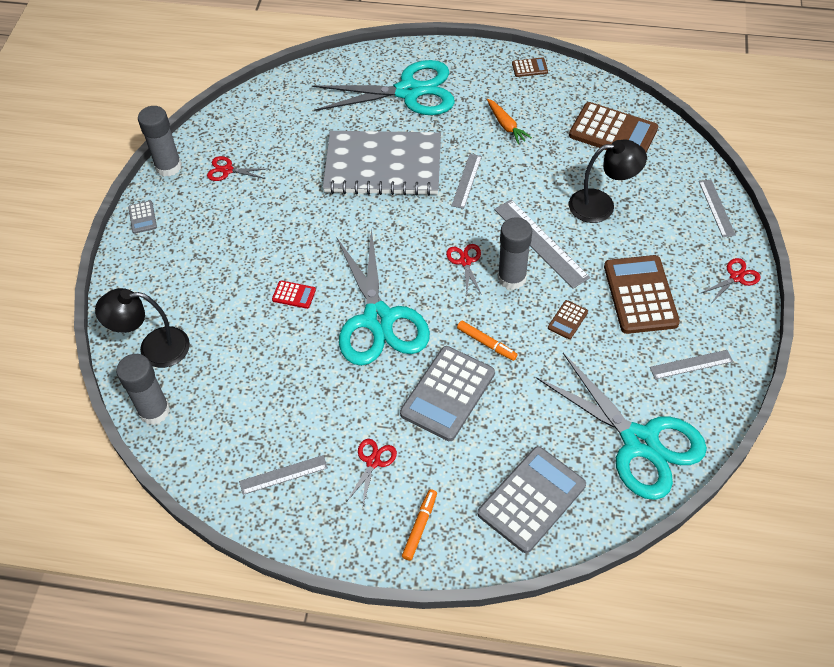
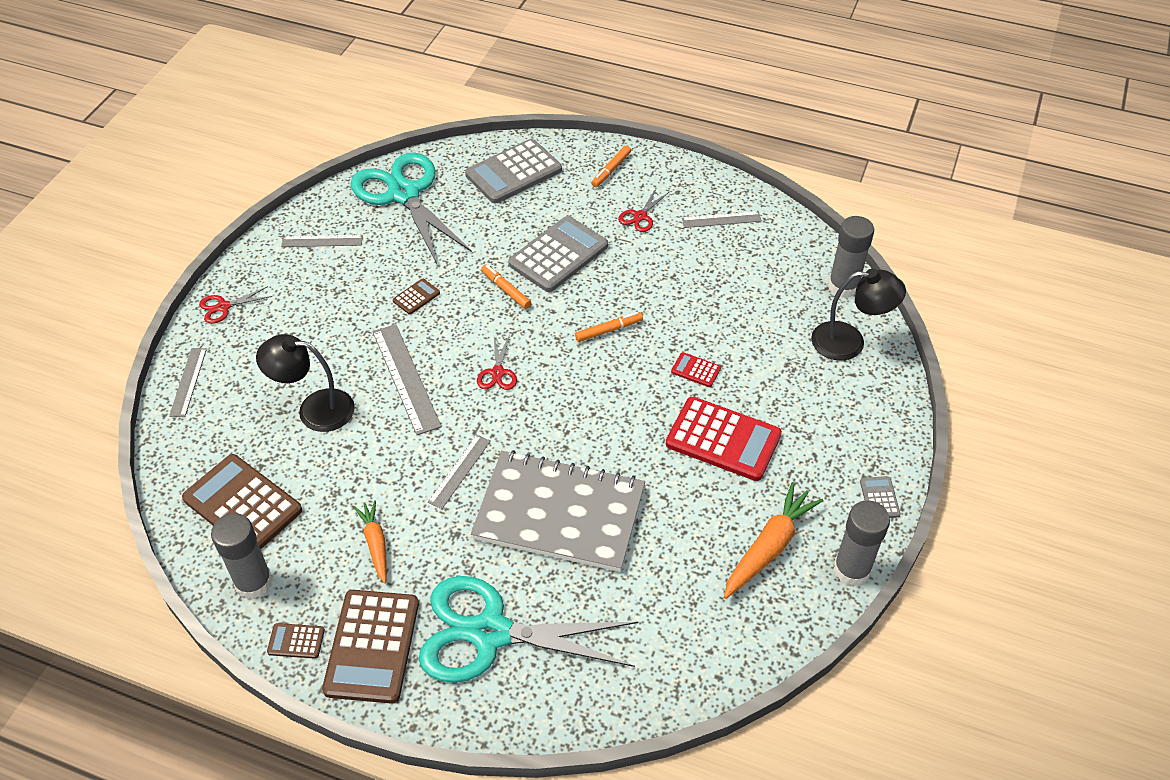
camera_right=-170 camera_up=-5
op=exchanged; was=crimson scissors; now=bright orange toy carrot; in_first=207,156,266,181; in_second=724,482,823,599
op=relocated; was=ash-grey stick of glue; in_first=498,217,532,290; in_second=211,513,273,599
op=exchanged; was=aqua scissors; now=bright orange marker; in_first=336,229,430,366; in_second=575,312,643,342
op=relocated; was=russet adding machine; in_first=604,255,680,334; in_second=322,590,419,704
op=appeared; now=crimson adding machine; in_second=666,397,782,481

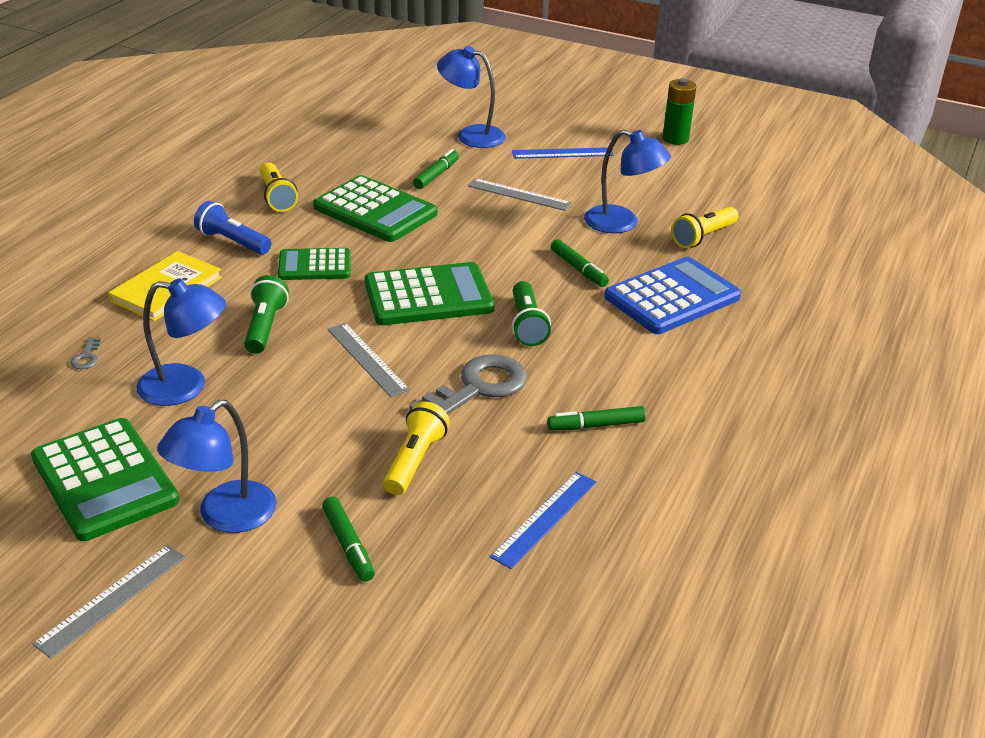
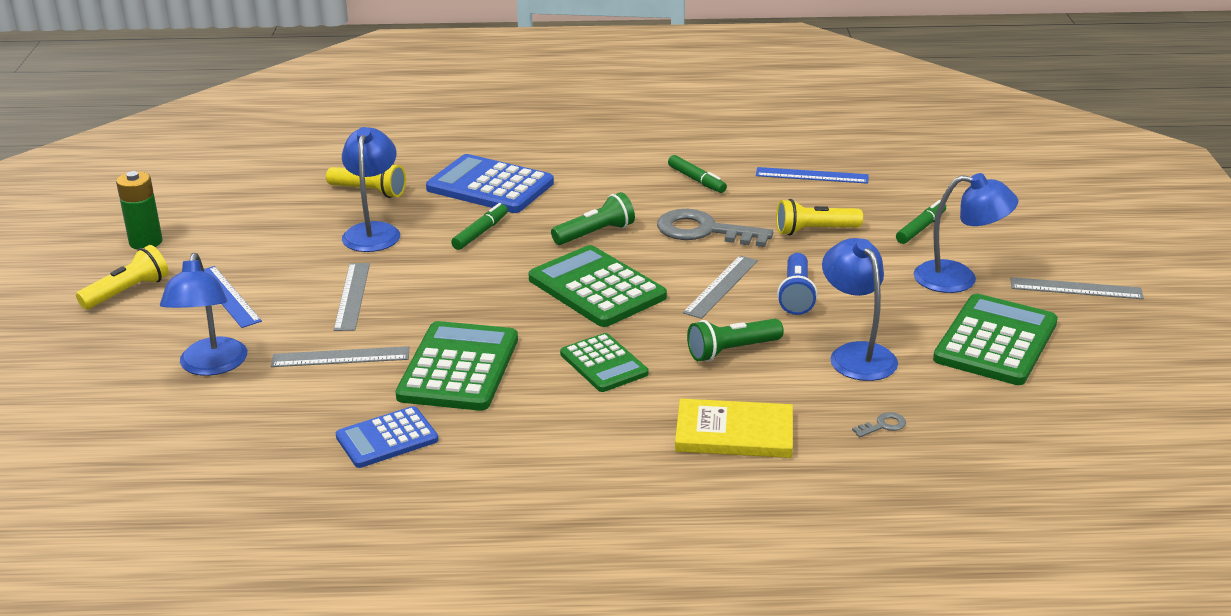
camera_right=-115 camera_up=-5
op=exchanged; was=emerald marker; now=ash-grey measuring stick; in_first=413,149,459,189; in_second=271,346,409,367
op=relocated; was=bright yellow pocket torch; in_first=260,162,298,212; in_second=76,245,169,309
op=relocated; was=blue pocket torch; in_first=194,201,271,255; in_second=777,253,817,315
op=appeared; now=blue adding machine; in_second=336,406,439,468

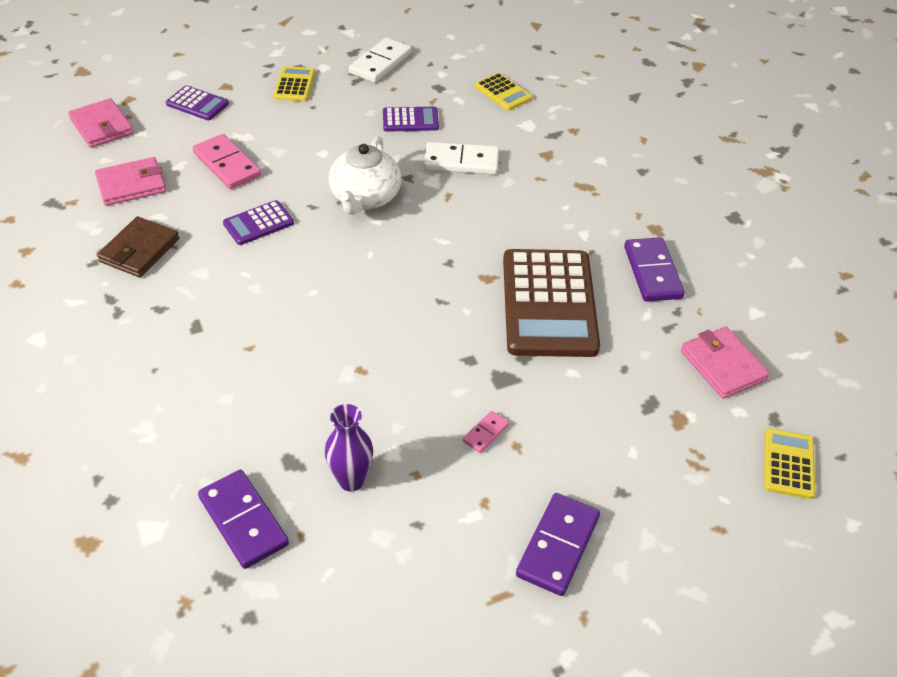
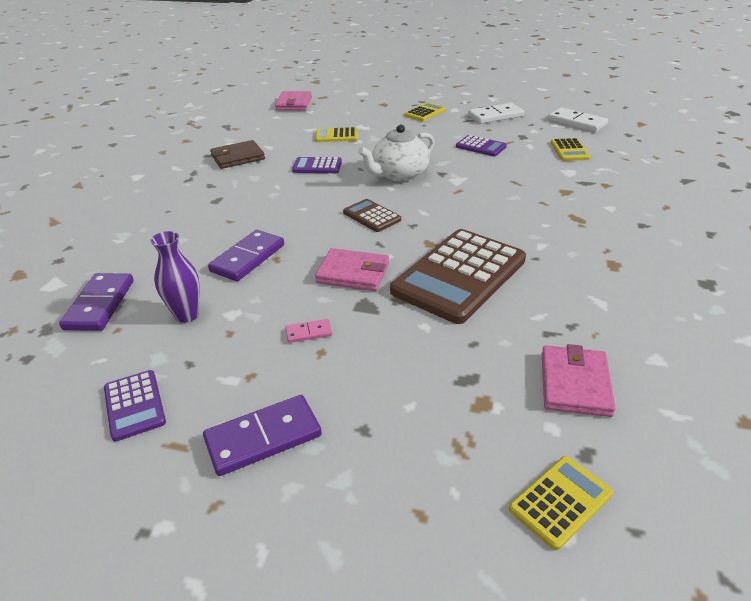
camera_right=40 camera_up=-10
op=relocated; was=purple adding machine; in_first=166,85,229,120; in_second=104,370,166,442
op=exchanged; was=rose-pink domino piece; now=bright yellow adding machine; in_first=193,134,261,189; in_second=315,127,358,142
op=relocated; was=white domino piece; in_first=424,142,499,175; in_second=548,107,608,132
op=relocated; was=rose-pink wallet; in_first=95,157,166,206; in_second=315,248,389,291
op=relocated; was=purple domino piece; in_first=624,237,684,302; in_second=208,230,284,281
op=appeared; now=russet adding machine; in_second=343,199,401,232

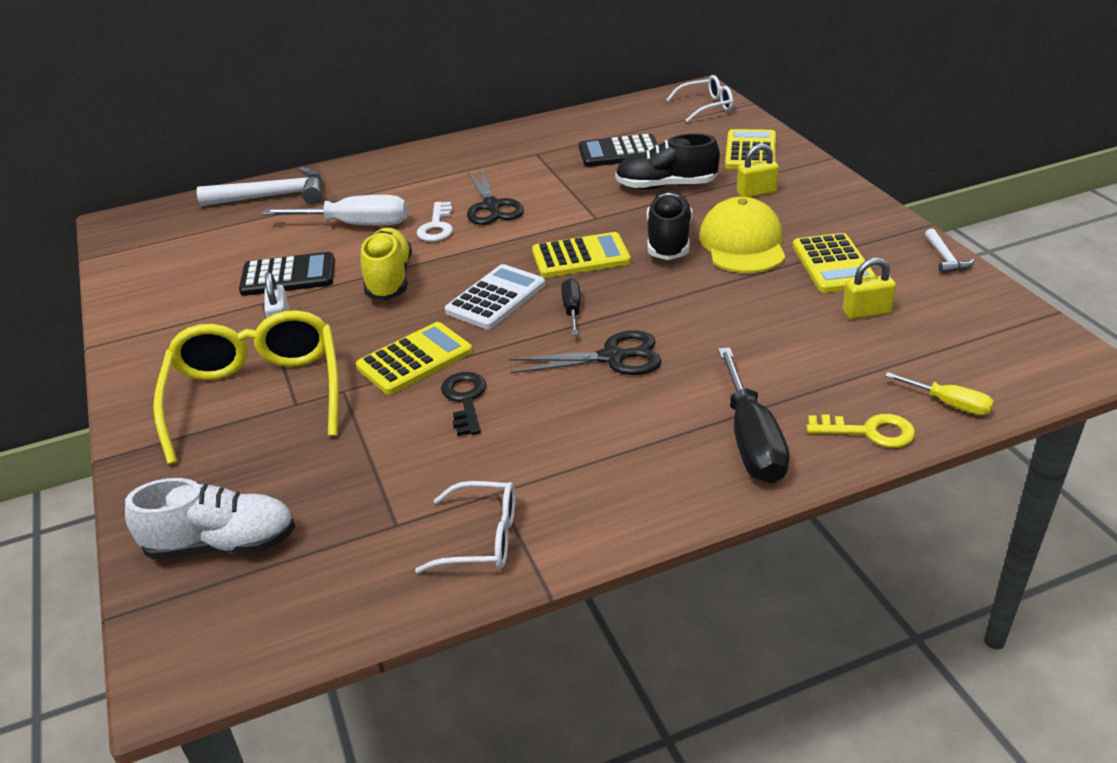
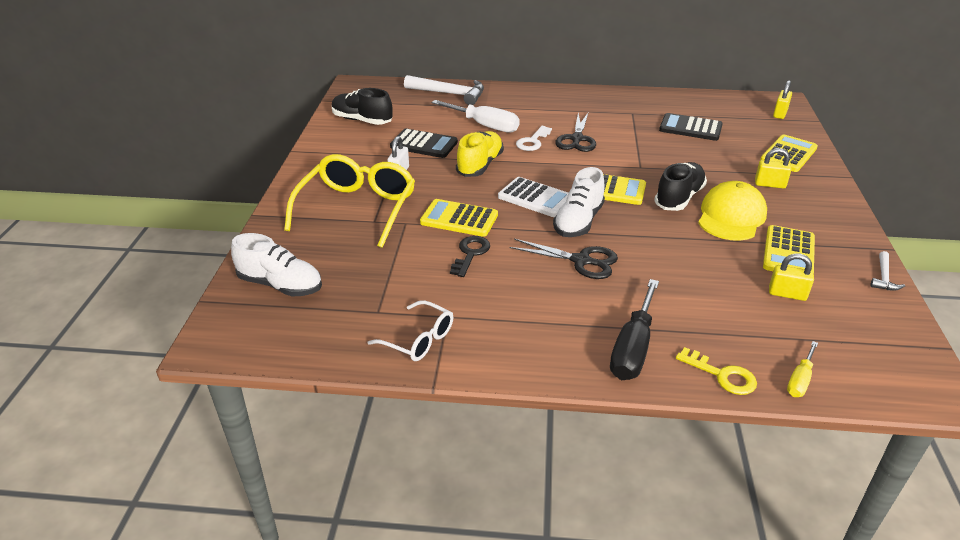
camera_right=25 camera_up=0
op=exchanged; was=white spectacles; now=bright yellow padlock; in_first=666,75,733,122; in_second=773,80,792,119
op=relocated; was=black sneaker; in_first=615,133,720,189; in_second=332,88,393,125
op=spun; was=white adding machine; in_first=445,264,545,329; in_second=498,177,569,217; clockwise=60
op=exchanged; was=black flat screwdriver; now=white sneaker; in_first=561,279,581,335; in_second=553,167,605,237
op=spun; was=bright yellow adding machine; in_first=356,322,473,395; in_second=420,199,498,237; clockwise=-150
op=spun; was=bright yellow flat screwdriver; in_first=885,372,994,415; in_second=787,341,818,397; clockwise=60

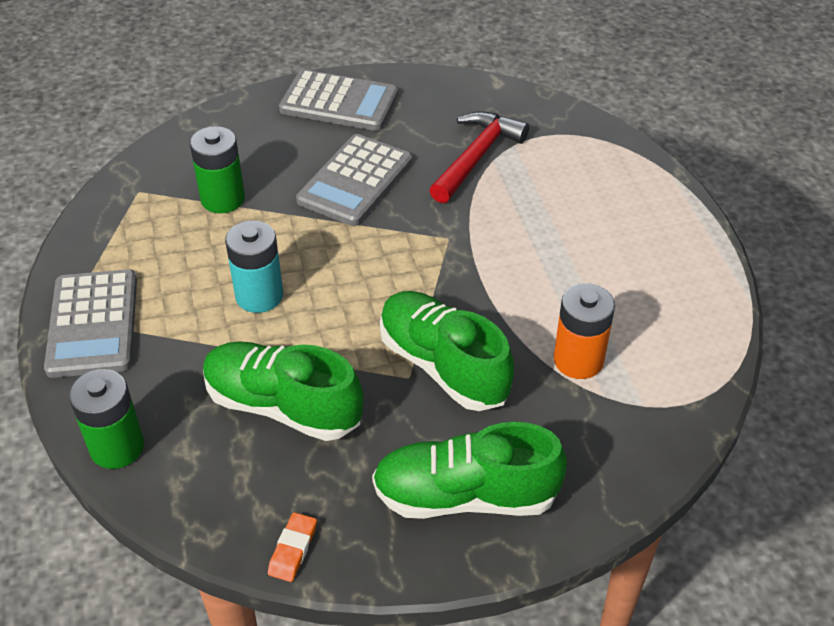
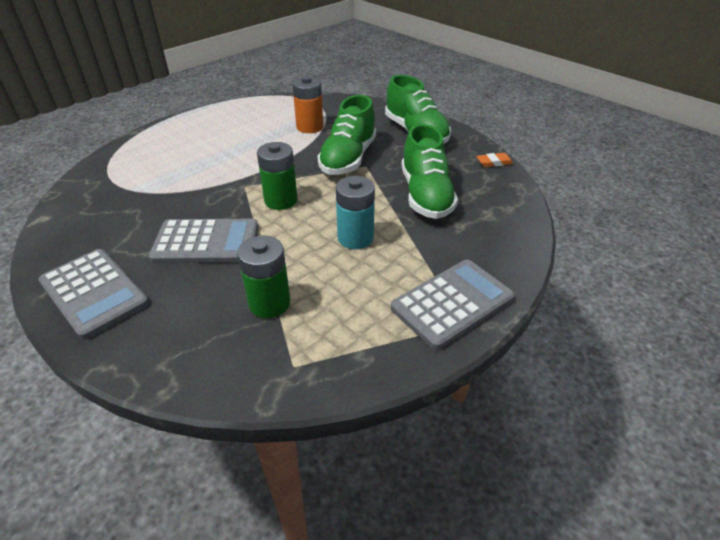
camera_right=-120 camera_up=-5
op=spun; was=ash-grey adding machine; in_first=279,69,398,131; in_second=38,249,149,340; clockwise=150
op=missing; was=crimson hammer; in_first=429,111,529,203
op=relocated; was=emerald AA battery; in_first=69,369,144,469; in_second=257,142,298,210

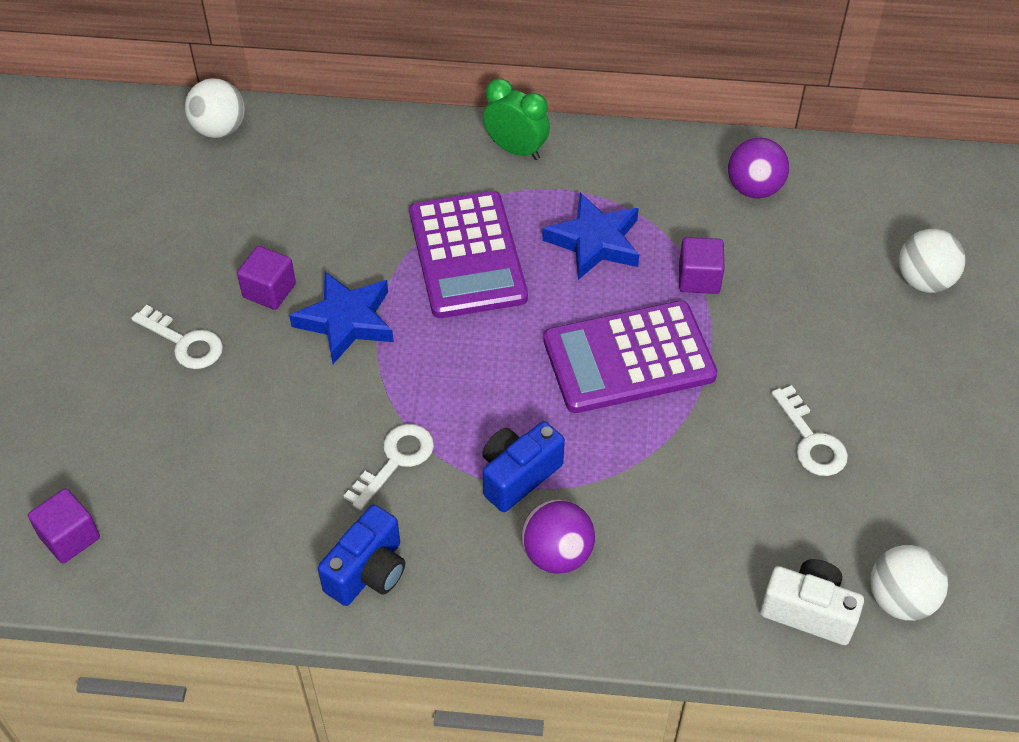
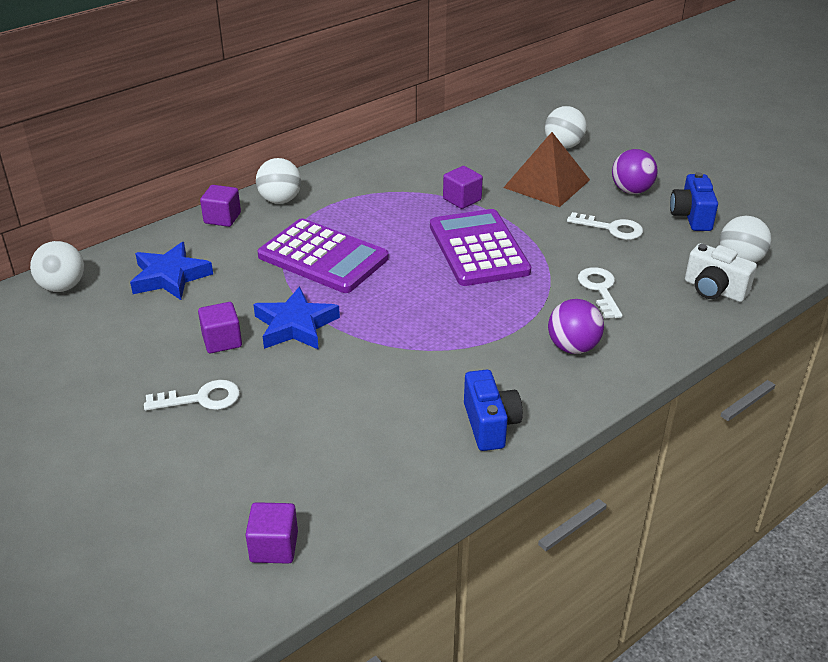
camera_right=-45 camera_up=-15
op=exchanged; was=emerald alarm clock; now=white play ball; in_first=483,79,550,160; in_second=256,158,301,204
op=relocated; was=purple play ball; in_first=728,137,789,198; in_second=612,149,658,194
op=relocated; was=blue star; in_first=542,193,639,280; in_second=130,242,213,300
op=spun; was=purple adding machine; in_first=543,301,717,413; in_second=430,209,531,286; clockwise=135
op=relocated; was=blue camera; in_first=482,421,565,512; in_second=670,172,718,231
op=relocated; was=white door key; in_first=344,424,434,511; in_second=578,267,623,319
op=spun; was=white camera; in_first=760,559,864,645; in_second=685,243,757,302; clockwise=-120
op=appeared; now=russet pyramid shape; in_second=503,132,590,207
op=appeared; now=purple block; in_second=200,185,241,227

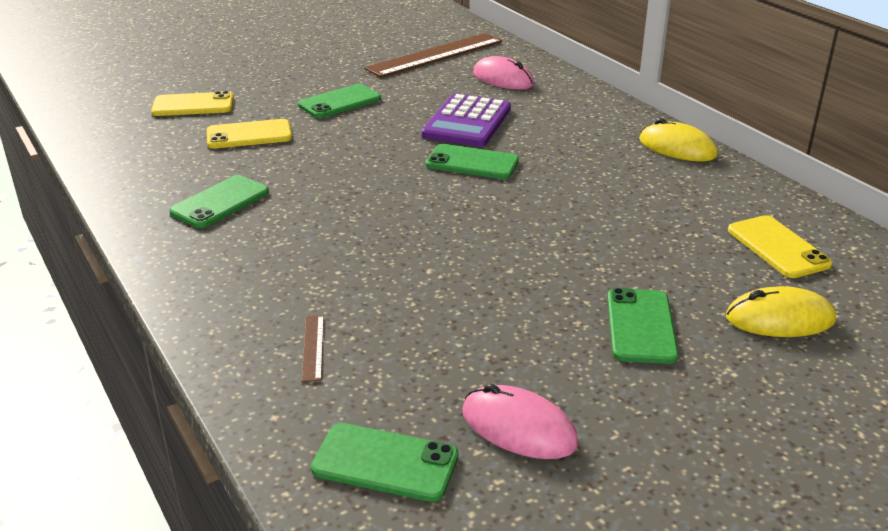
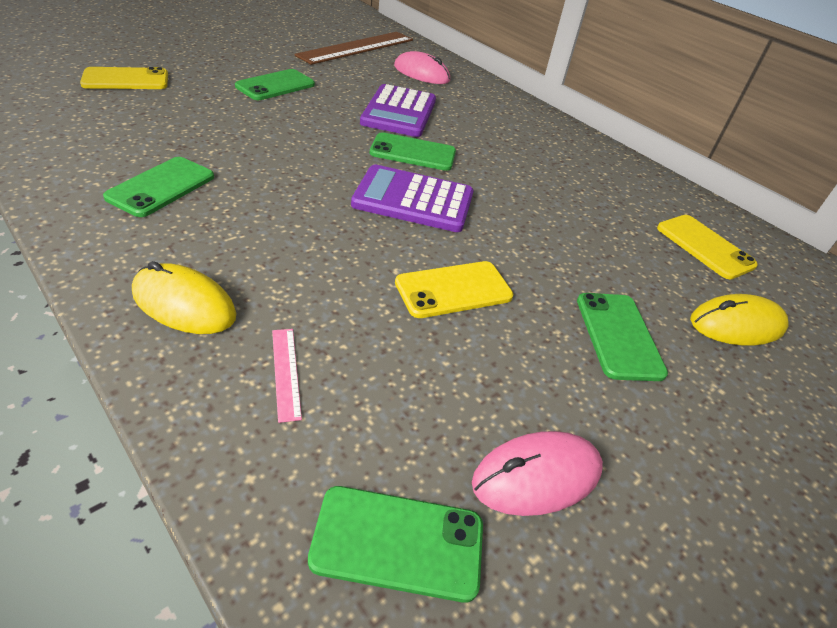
camera_right=-15 camera_up=10
op=relocated; was=bright yellow computer mouse; in_first=639,118,718,161; in_second=132,261,236,334
op=relocated; was=bright yellow mobile phone; in_first=207,119,292,149; in_second=395,261,513,318
op=colour; was=russet measuring stick; now=rose-pink measuring stick; in_first=301,315,324,382; in_second=272,329,302,423
op=spun; was=rose-pink computer mouse; in_first=462,384,579,459; in_second=472,431,603,516; clockwise=-45
op=appeared; now=purple adding machine; in_second=351,164,474,232

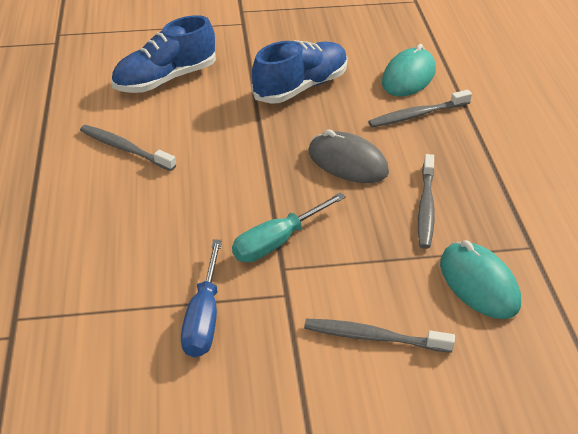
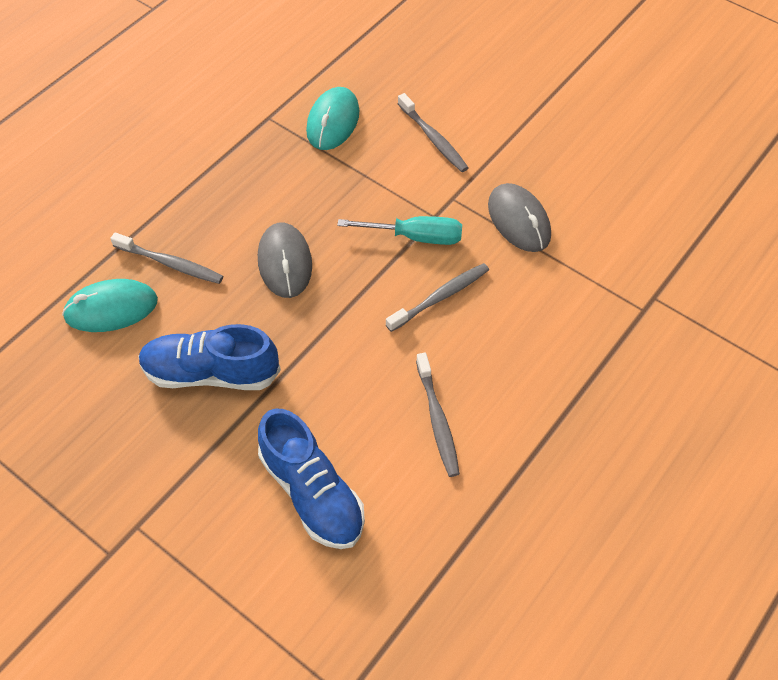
camera_right=-135 camera_up=15
op=spun; was=blue sneaker; in_first=111,15,216,93; in_second=258,409,365,549; clockwise=45
op=relocated; was=ash-grey dental brush; in_first=418,154,435,249; in_second=386,263,489,332
op=exchanged; was=blue flat screwdriver; now=ash-grey computer mouse; in_first=181,239,222,358; in_second=488,183,551,252

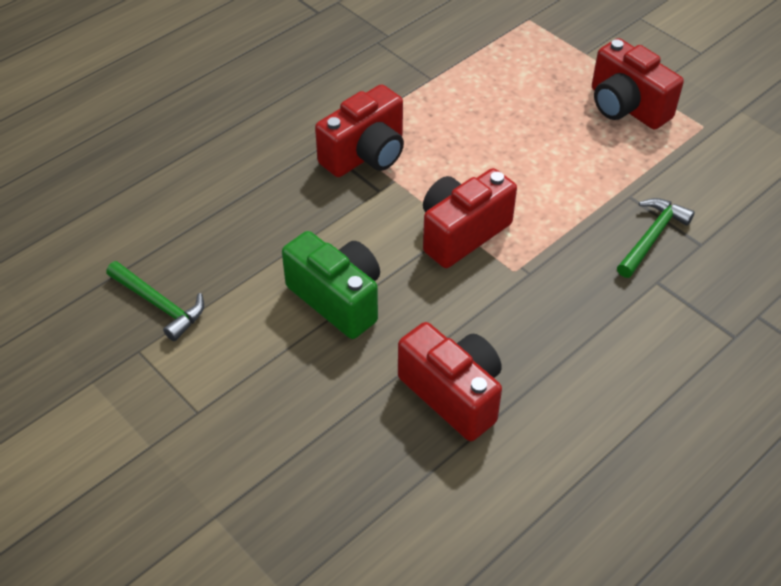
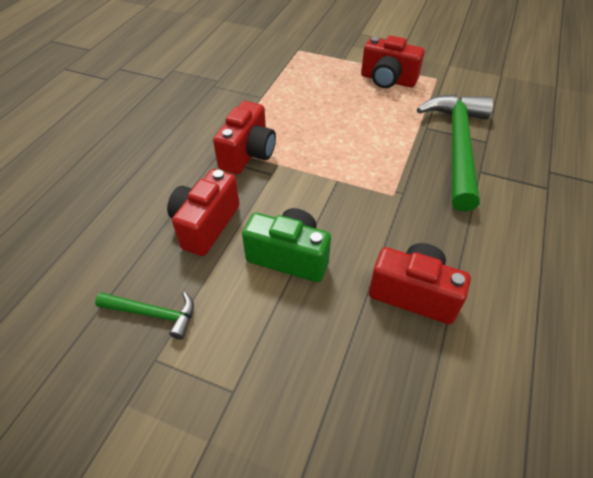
camera_right=-25 camera_up=0
op=relocated; was=crimson camera; in_first=423,168,517,268; in_second=167,169,240,256
op=size; was=emerald hammer; in_first=617,198,695,278; in_second=417,94,493,212; ratio=2.11

